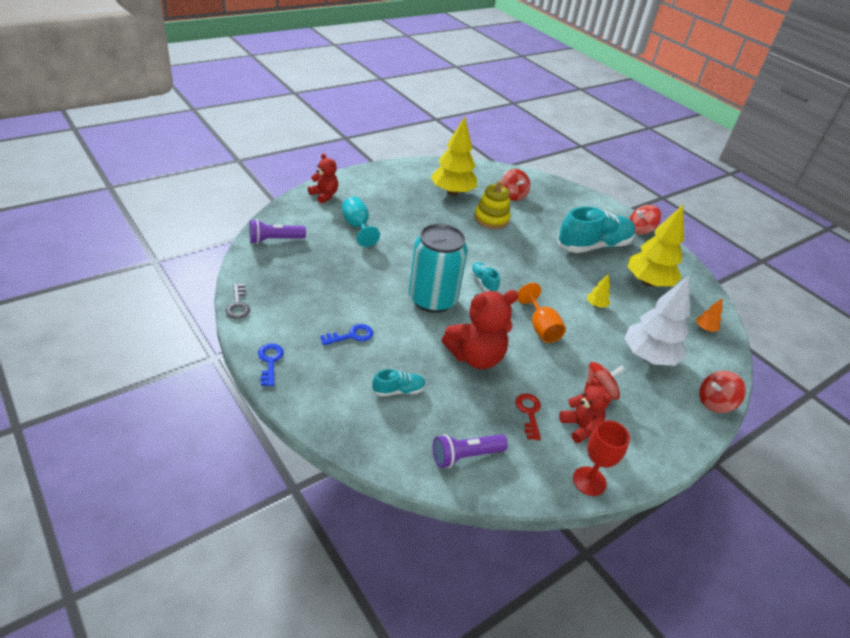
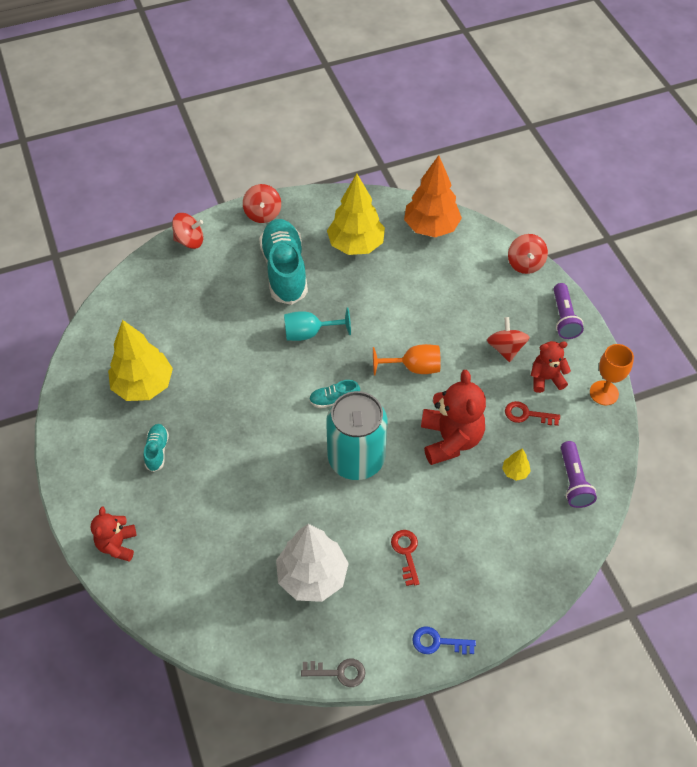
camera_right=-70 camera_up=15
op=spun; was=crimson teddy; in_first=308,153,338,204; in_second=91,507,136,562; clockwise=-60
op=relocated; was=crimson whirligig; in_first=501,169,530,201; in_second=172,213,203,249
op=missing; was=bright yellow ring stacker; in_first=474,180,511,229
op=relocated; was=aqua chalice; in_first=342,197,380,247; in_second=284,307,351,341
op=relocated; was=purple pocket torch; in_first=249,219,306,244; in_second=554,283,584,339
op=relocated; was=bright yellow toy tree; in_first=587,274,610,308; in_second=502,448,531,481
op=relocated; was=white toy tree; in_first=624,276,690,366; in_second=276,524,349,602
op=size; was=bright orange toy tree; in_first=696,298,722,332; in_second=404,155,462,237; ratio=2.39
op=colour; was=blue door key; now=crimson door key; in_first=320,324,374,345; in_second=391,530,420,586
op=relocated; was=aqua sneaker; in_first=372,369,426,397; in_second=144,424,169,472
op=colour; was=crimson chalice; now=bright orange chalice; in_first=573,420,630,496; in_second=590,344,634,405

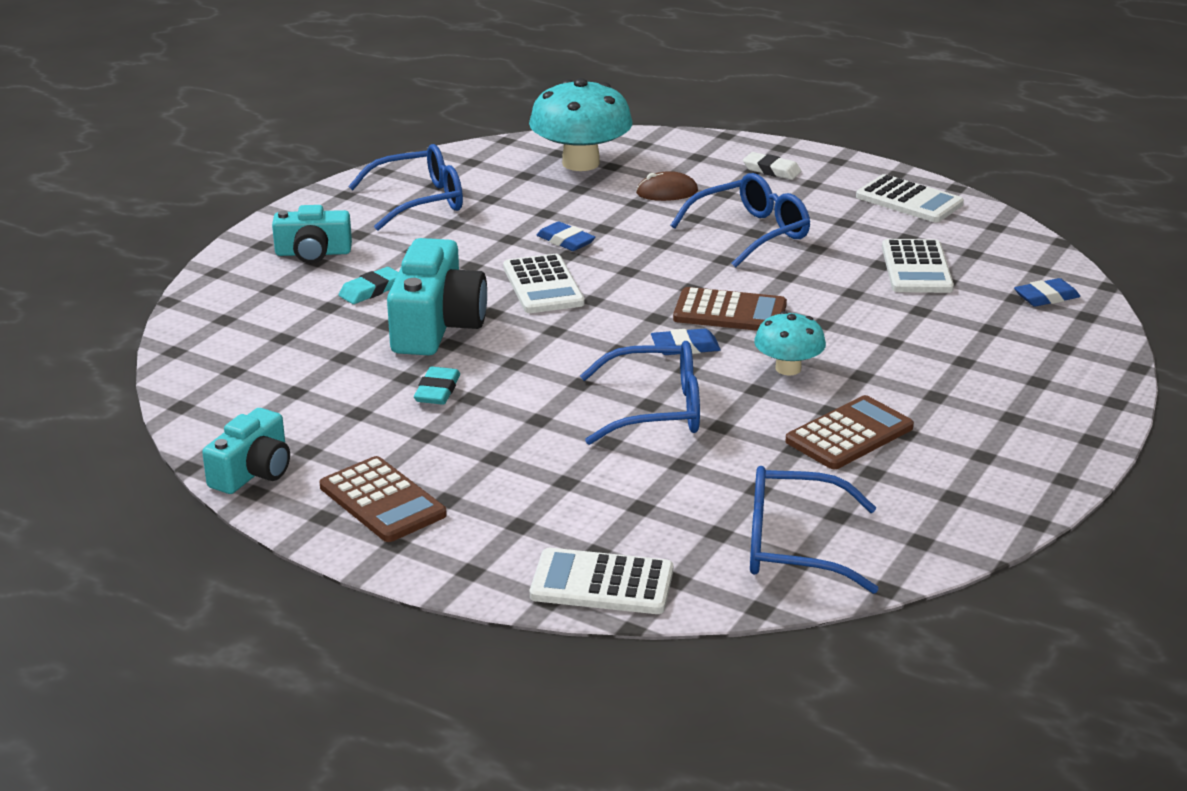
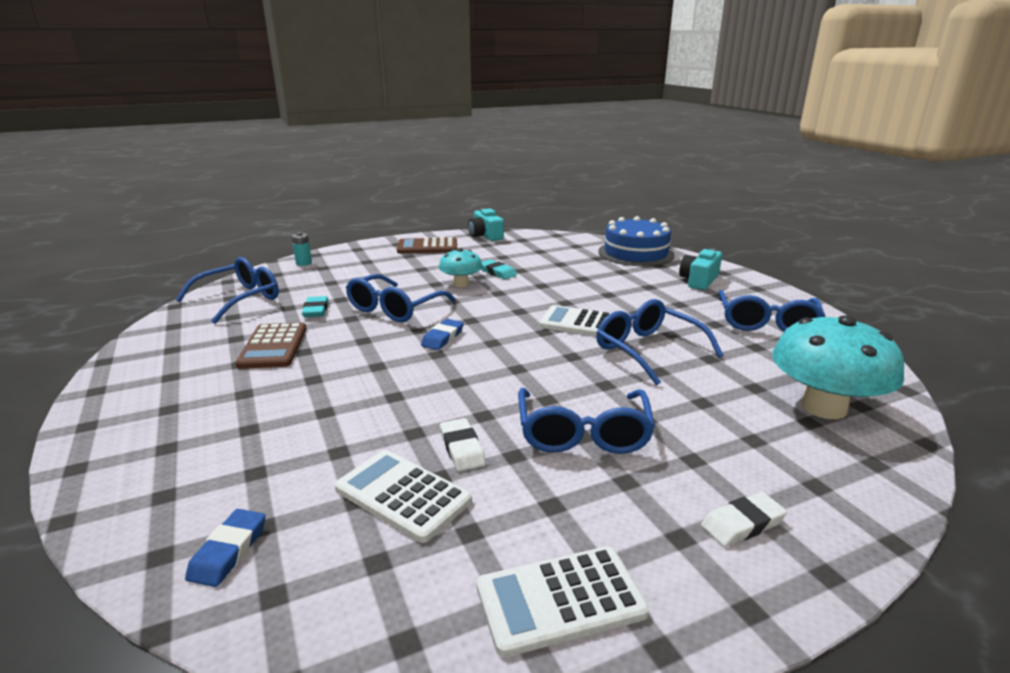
camera_right=125 camera_up=-5
op=missing; was=russet computer mouse; in_first=636,171,698,201
op=exchanged; was=blue eraser; now=blue spectacles; in_first=537,221,595,251; in_second=596,299,723,386
op=missing; was=aqua camera; in_first=387,238,487,355
op=relocated; was=aqua eraser; in_first=339,267,398,304; in_second=302,296,329,317
op=missing; was=russet adding machine; in_first=673,287,787,331
op=relocated; was=aqua fungus; in_first=754,311,826,375; in_second=439,248,483,287
op=exchanged; was=white adding machine; now=aqua AA battery; in_first=530,548,673,614; in_second=292,232,312,266
op=appeared; now=blue cake; in_second=598,216,675,266
op=appeared; now=white eraser; in_second=440,418,486,471

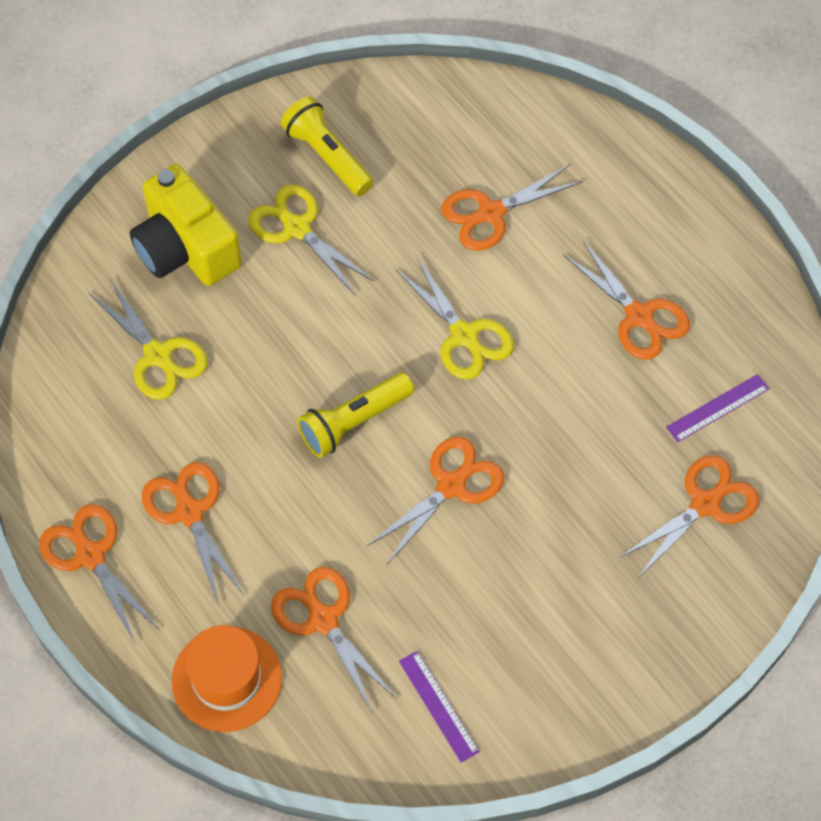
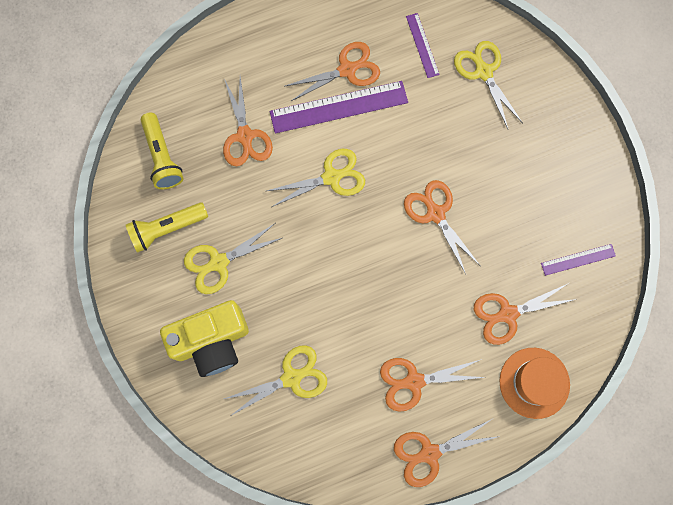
camera_right=-75 camera_up=15
op=relocated; was=bright yellow pocket torch; in_first=297,372,414,458; in_second=141,113,184,189
op=colour; was=bright orange scissors; now=bright yellow scissors; in_first=619,455,759,578; in_second=454,41,523,129
op=appeared; now=purple measuring stick; in_second=270,81,408,134

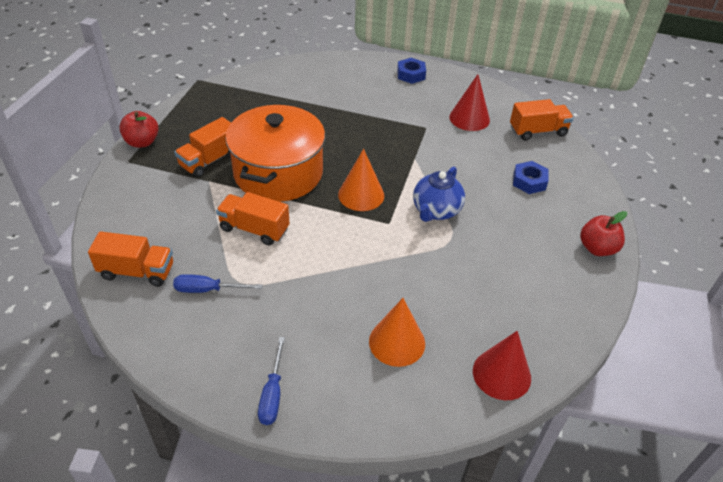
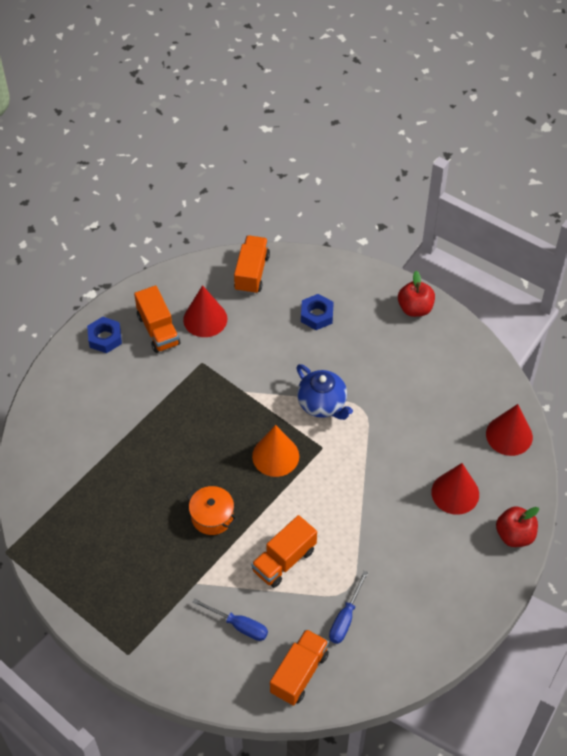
camera_right=-65 camera_up=10
op=size; was=bright orange cooking pot; in_first=225,104,325,202; in_second=187,486,237,535; ratio=0.44
op=relocated; was=crimson apple; in_first=119,111,159,148; in_second=496,506,539,547
op=relocated; was=bright orange lorry; in_first=175,117,231,177; in_second=134,286,180,353
op=colour; was=bright orange cone; now=crimson cone; in_first=369,298,425,367; in_second=431,463,479,515
op=relocated; was=blue flat screwdriver; in_first=258,337,285,425; in_second=192,598,268,641

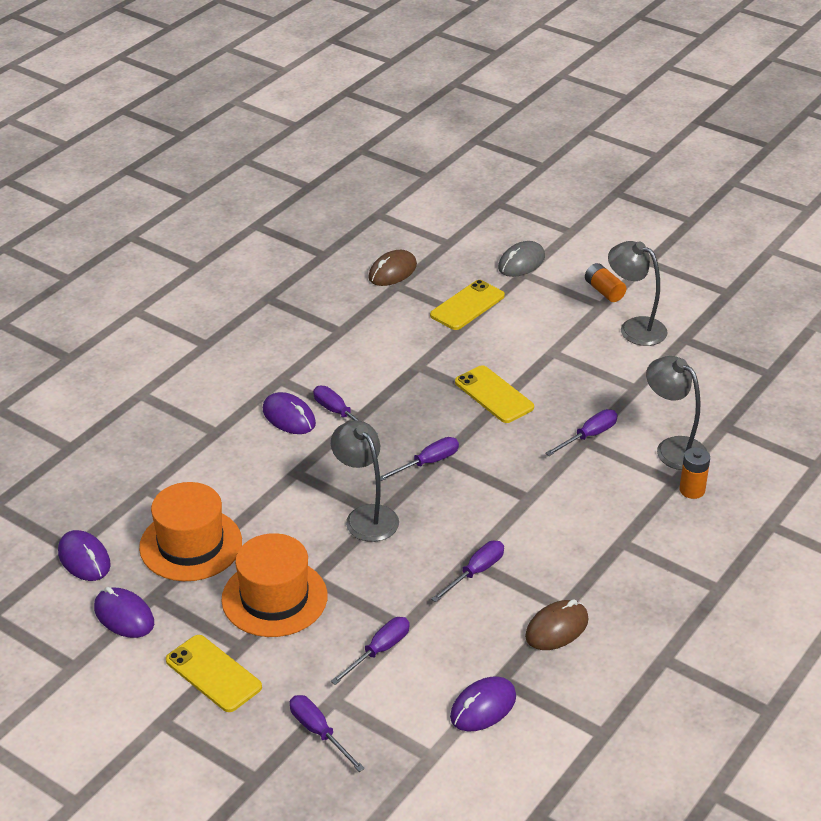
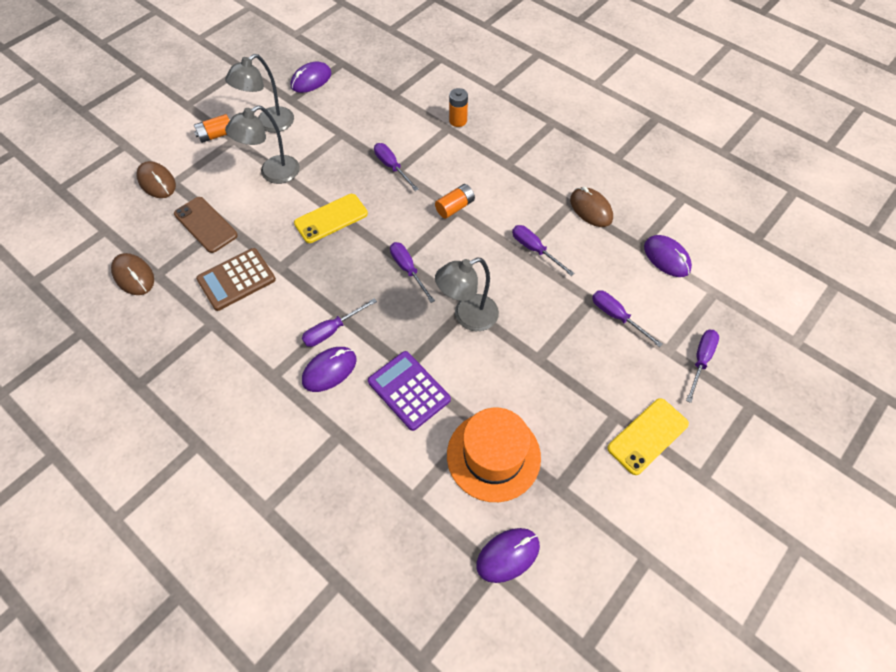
camera_right=-85 camera_up=20
op=colour; was=ash-grey computer mouse; now=russet computer mouse; in_first=498,241,545,277; in_second=136,161,176,198
op=colour; was=bright yellow mobile phone; now=russet mobile phone; in_first=430,280,505,330; in_second=174,197,238,253
op=relocated; was=ash-grey desk lamp; in_first=646,356,707,470; in_second=225,105,300,184
op=missing; was=bright orange hat; in_first=221,533,328,637
op=relocated; was=purple computer mouse; in_first=94,587,154,638; in_second=291,61,331,93
op=spun; was=purple flat screwdriver; in_first=290,695,365,772; in_second=686,329,719,403; clockwise=150
op=appeared; now=bright orange AA battery; in_second=435,184,475,219
op=appeared; now=russet adding machine; in_second=196,248,276,311
op=appeared; now=purple adding machine; in_second=368,351,451,431

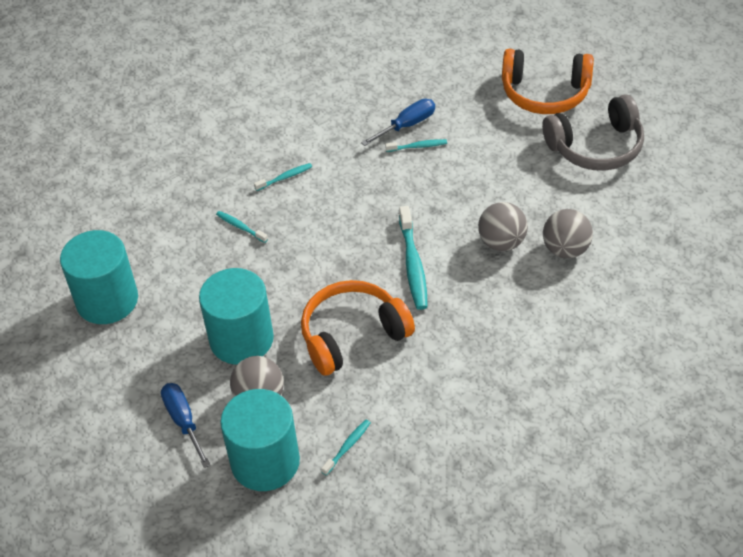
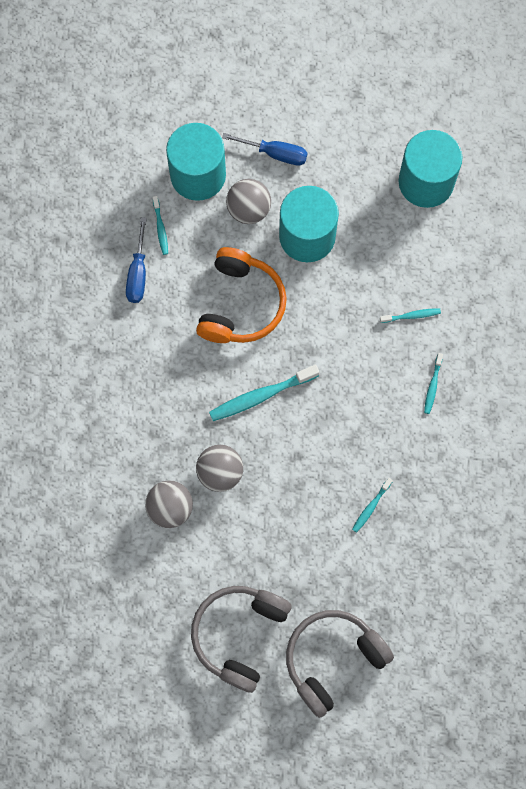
camera_right=130 camera_up=25
op=colour; was=bright orange headphones; now=ash-grey headphones; in_first=502,49,594,114; in_second=286,610,394,718
op=relocated; was=blue flat screwdriver; in_first=361,99,435,146; in_second=126,217,147,303
op=spun; was=aqua dental brush; in_first=399,206,428,310; in_second=209,365,319,421; clockwise=-60

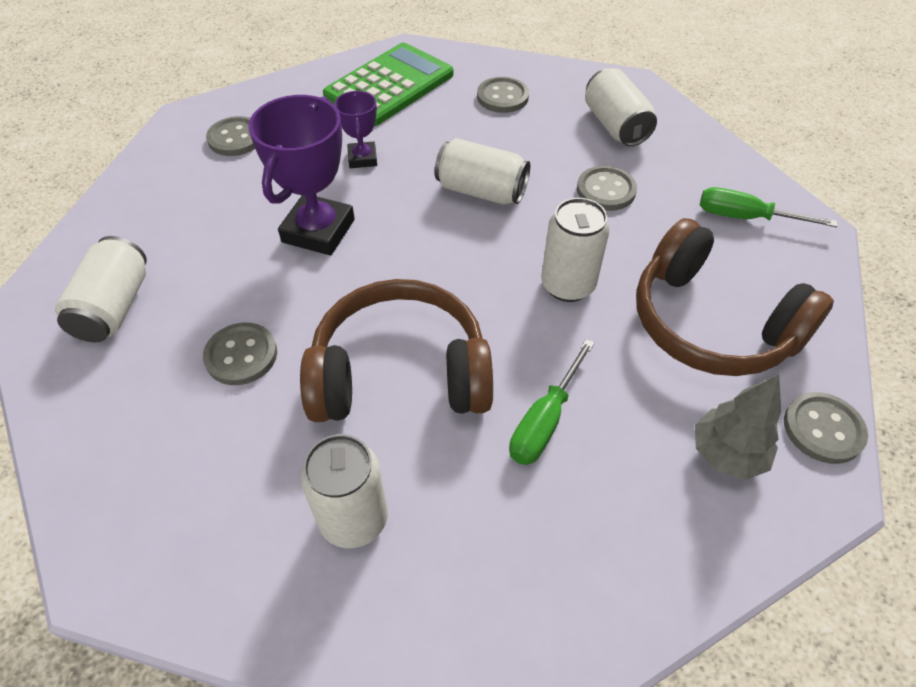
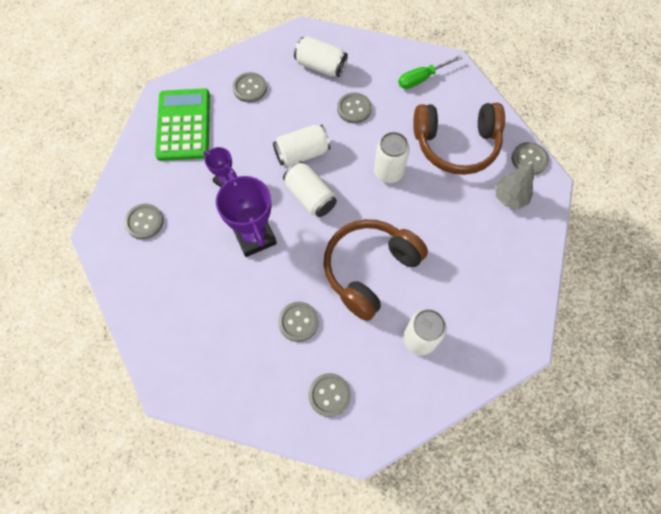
camera_right=-45 camera_up=15
op=relocated; was=white tin; in_first=55,236,147,342; in_second=283,161,337,217
op=missing; was=emerald flat screwdriver; in_first=509,339,595,465
op=appeared; now=ash-grey shirt button; in_second=308,373,351,417

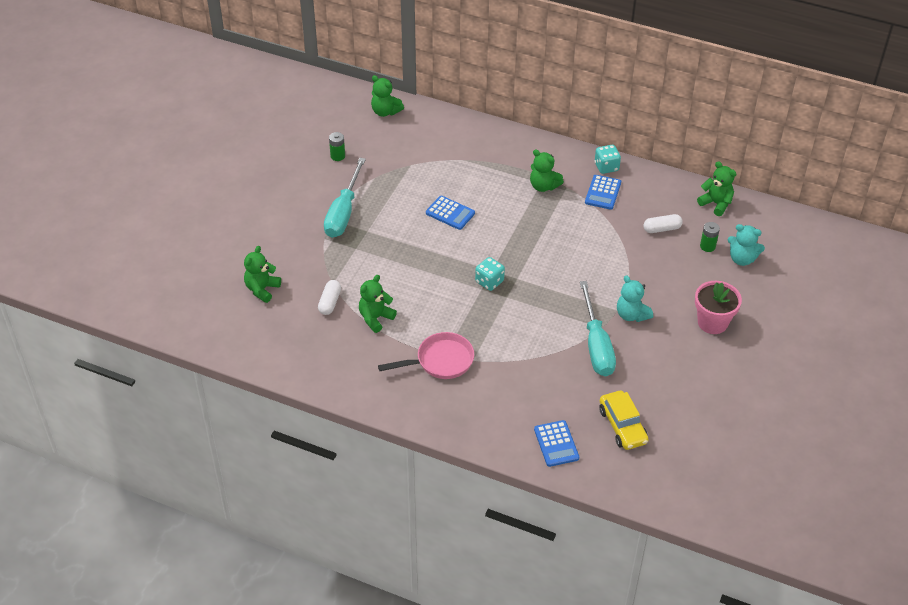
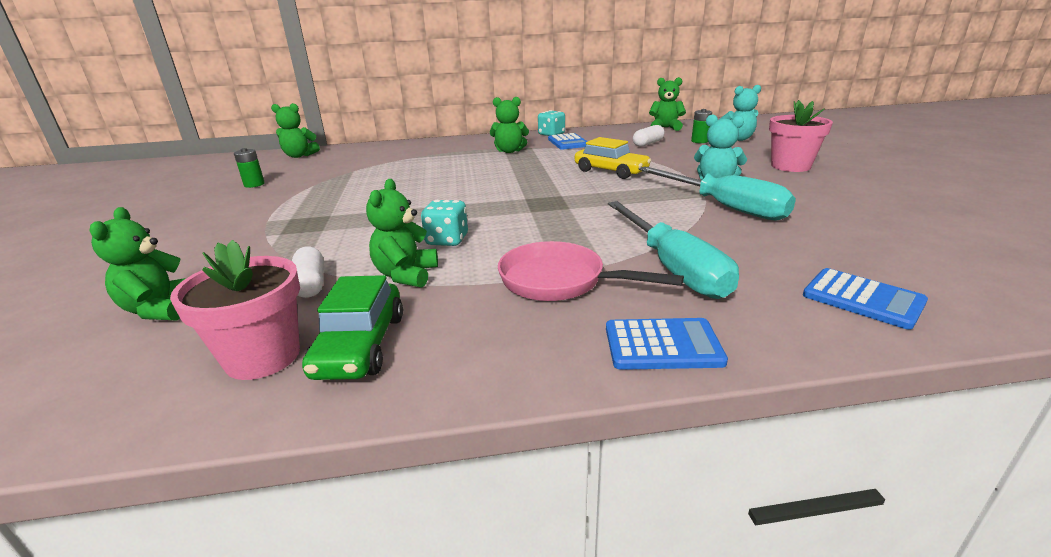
camera_right=-30 camera_up=-20
op=relocated; was=aqua flat screwdriver; in_first=324,158,366,238; in_second=608,201,739,299
op=relocated; was=blue adding machine; in_first=426,196,475,230; in_second=606,318,728,370
op=relocated; was=aqua die; in_first=475,257,505,291; in_second=421,200,468,246
op=spun; was=rose-pink frying pan; in_first=378,332,474,379; in_second=498,241,684,301; clockwise=-105
op=relocated; was=bright yellow toy car; in_first=599,391,649,450; in_second=575,137,651,179
op=appeared; now=rose-pink flower pot; in_second=170,240,300,380
op=appeared; now=emerald toy car; in_second=302,275,403,380

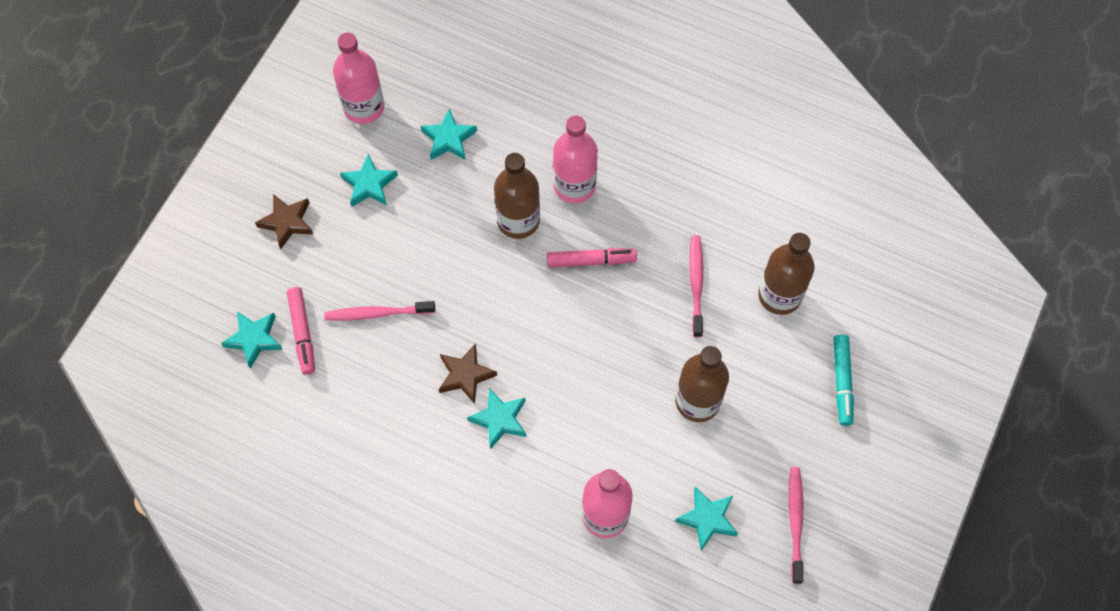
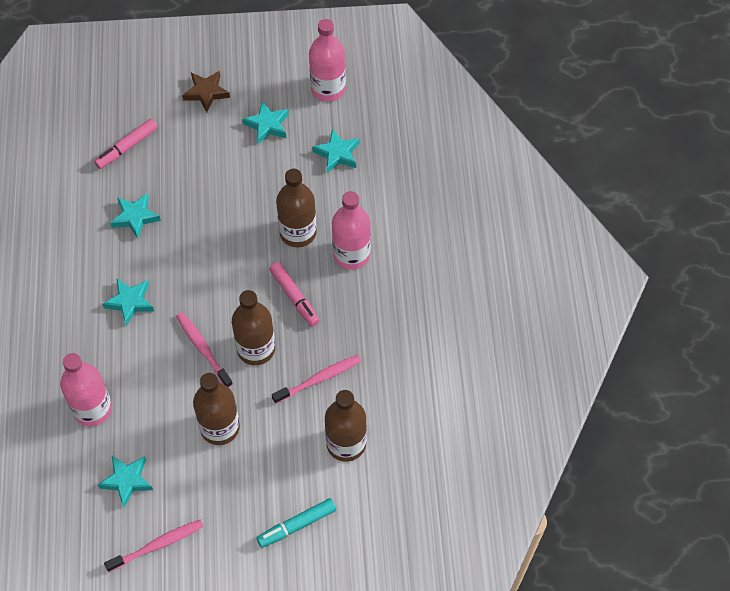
camera_right=60 camera_up=-5
op=relocated; was=rose-pink dental brush; in_first=324,301,435,321; in_second=176,312,233,388
op=relocated; was=aqua star; in_first=221,312,283,369; in_second=110,193,161,239
op=missing; was=russet star; in_first=439,344,497,404
op=appeared; now=russet drink bottle; in_second=232,290,275,365

